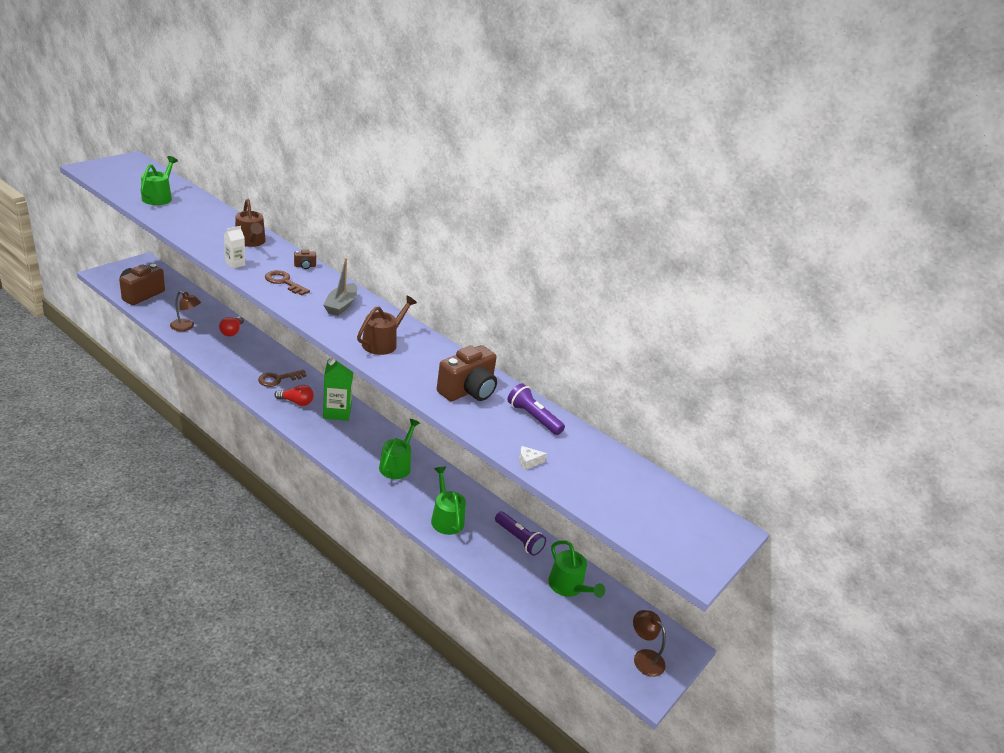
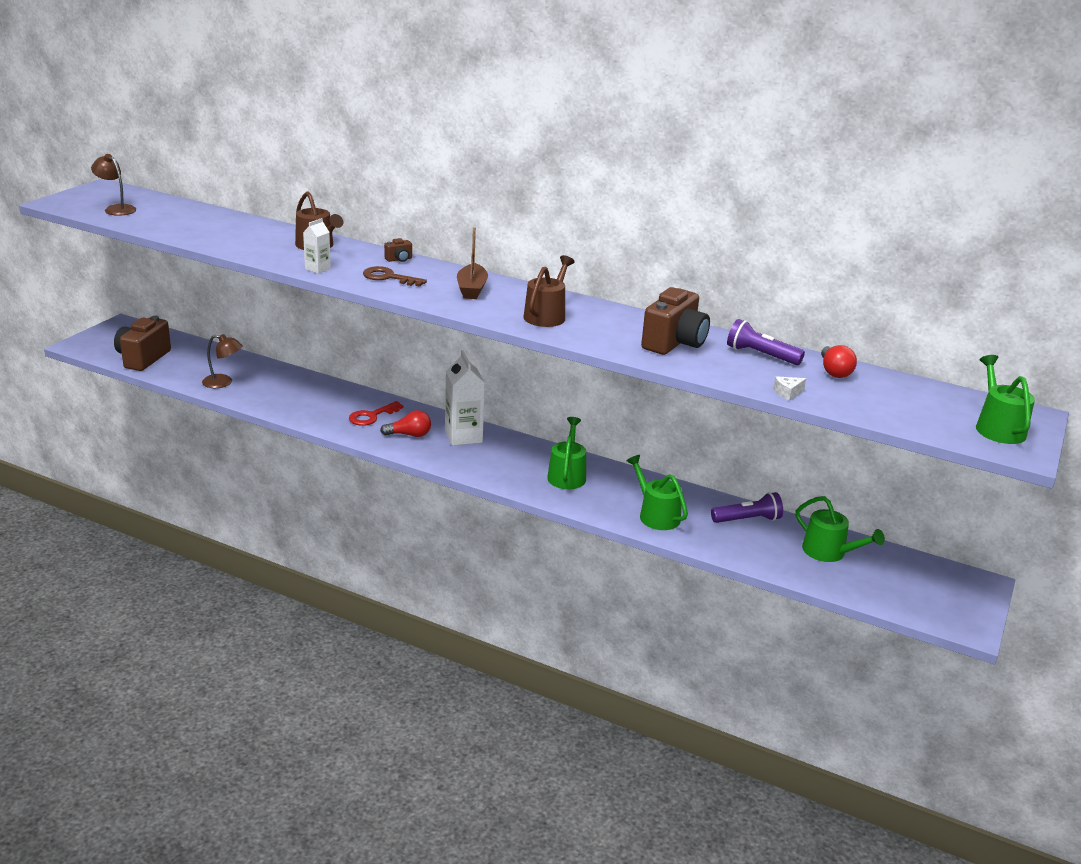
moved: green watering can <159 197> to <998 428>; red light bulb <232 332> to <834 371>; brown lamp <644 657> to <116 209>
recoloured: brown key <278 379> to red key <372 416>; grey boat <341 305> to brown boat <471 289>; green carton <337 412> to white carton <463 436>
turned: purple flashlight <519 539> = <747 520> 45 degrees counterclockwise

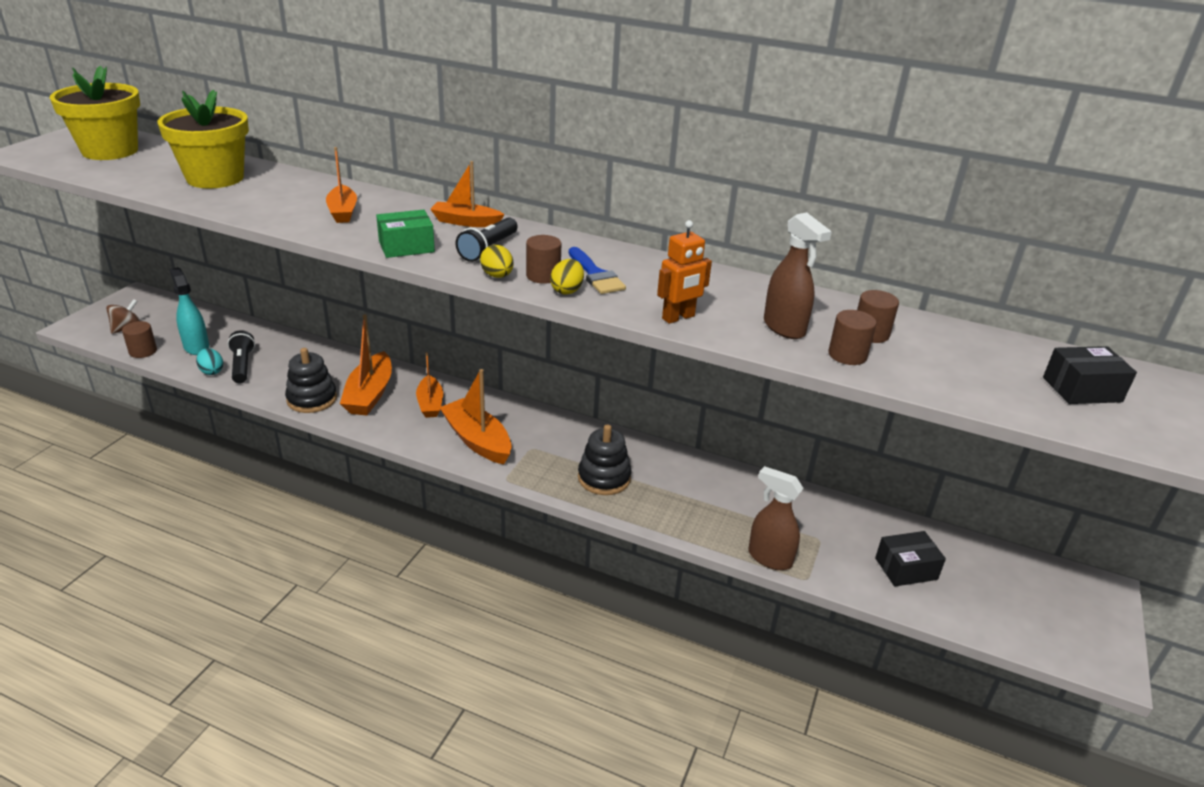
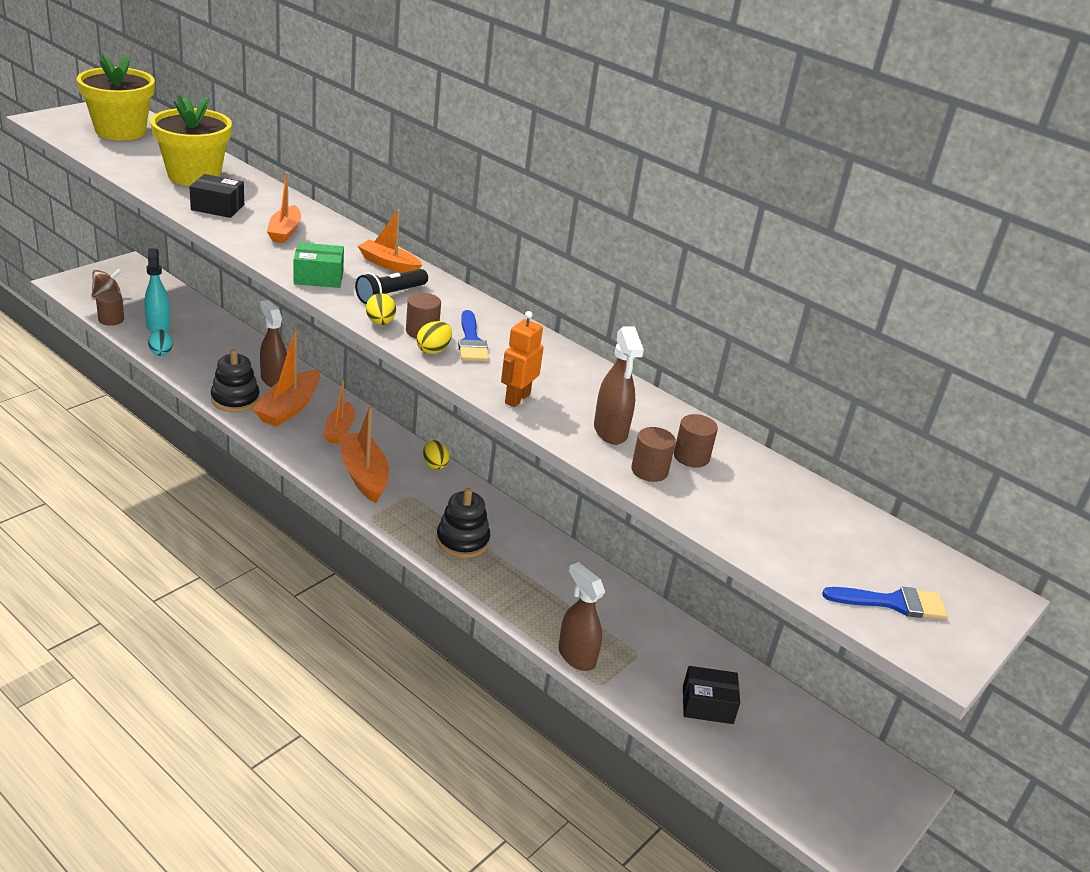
removed: black flashlight <242 365>
added: brown spray bottle <273 380>; yellow egg <434 464>; blue brush <893 603>
moved: black box <1082 389> to <217 207>
turned: orange robot <678 317> = <517 399> 135 degrees clockwise

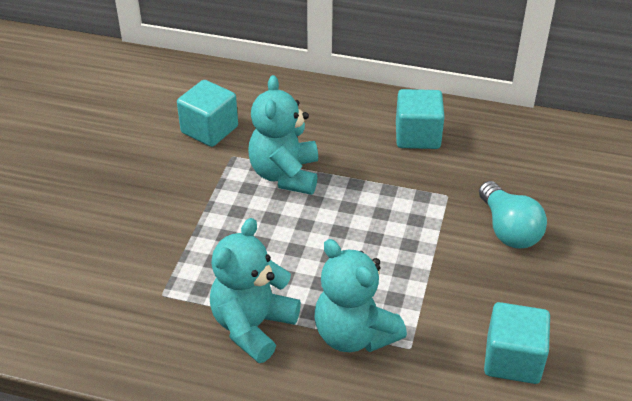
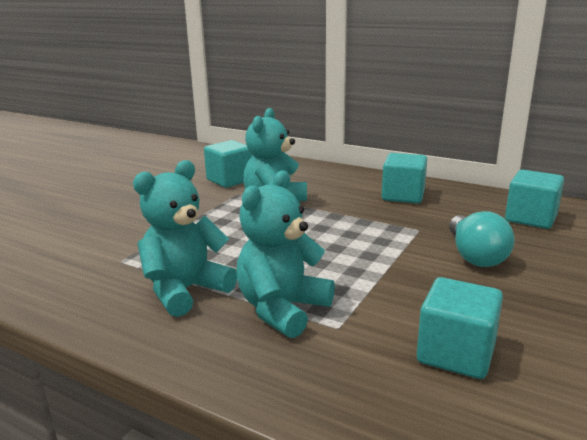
added: turquoise cube <530 218>
turned: turquoise teddy bear <354 334> = <282 309> 60 degrees clockwise

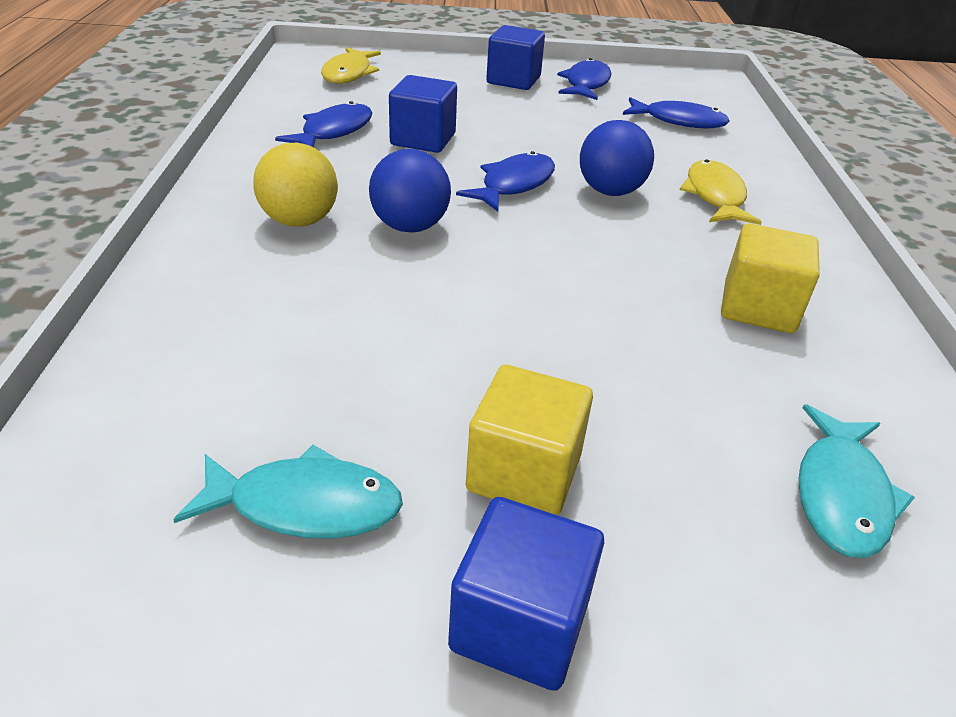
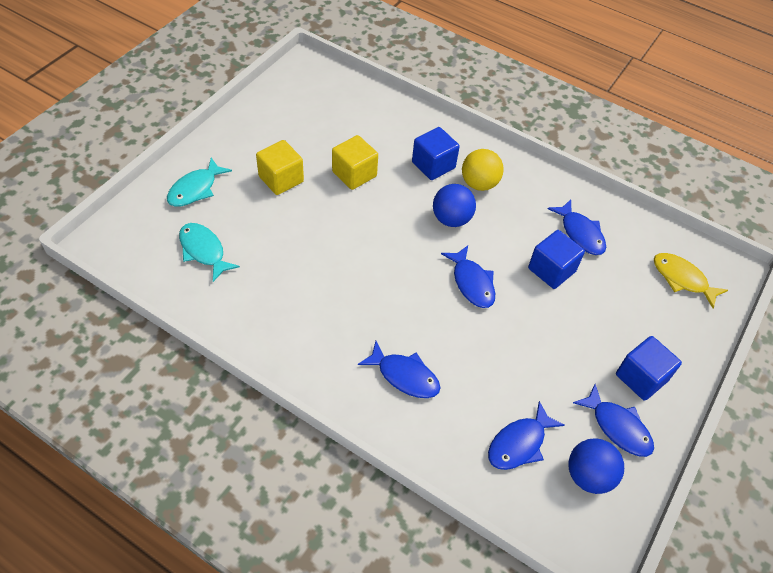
moved: turquoise fish <305 505> to <195 189>; blue cube <520 624> to <433 165>; blue ball <610 191> to <588 475>; yellow cube <758 308> to <354 174>
recoloured: yellow fish <714 196> to blue fish <404 376>

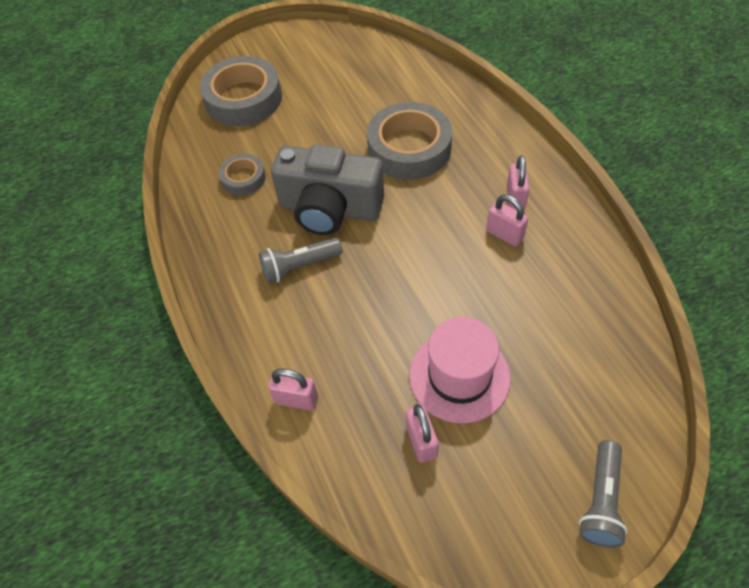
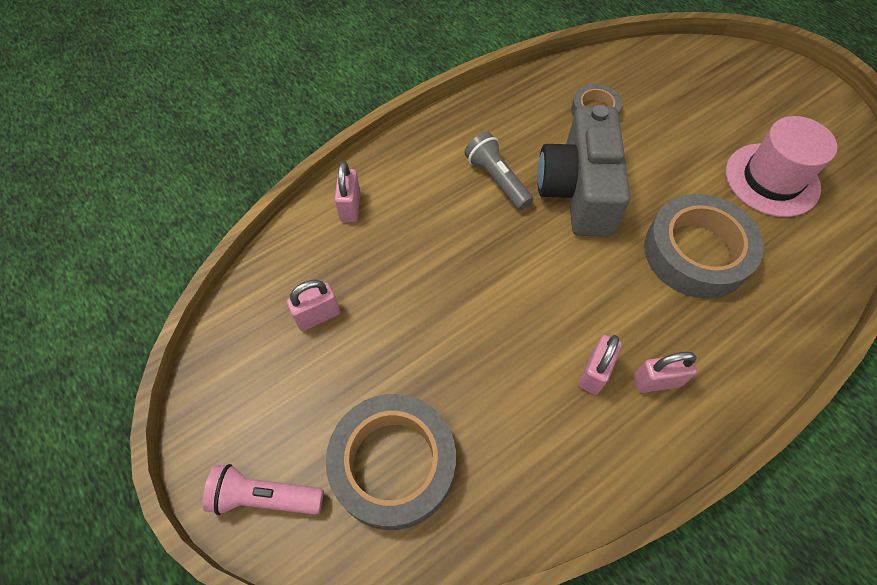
moved: grey tape <243 99> to <393 464>; pink hat <459 376> to <772 179>
recoloured: grey flashlight <601 501> to pink flashlight <264 496>

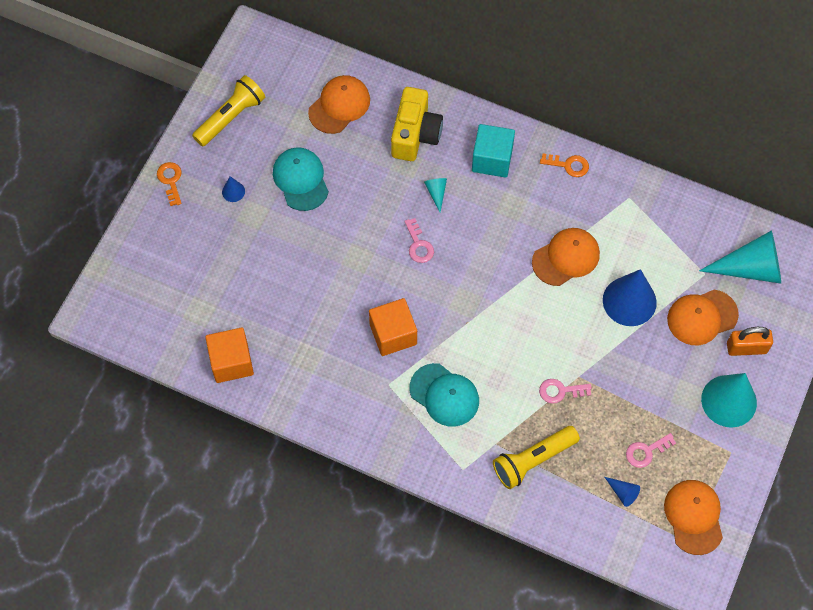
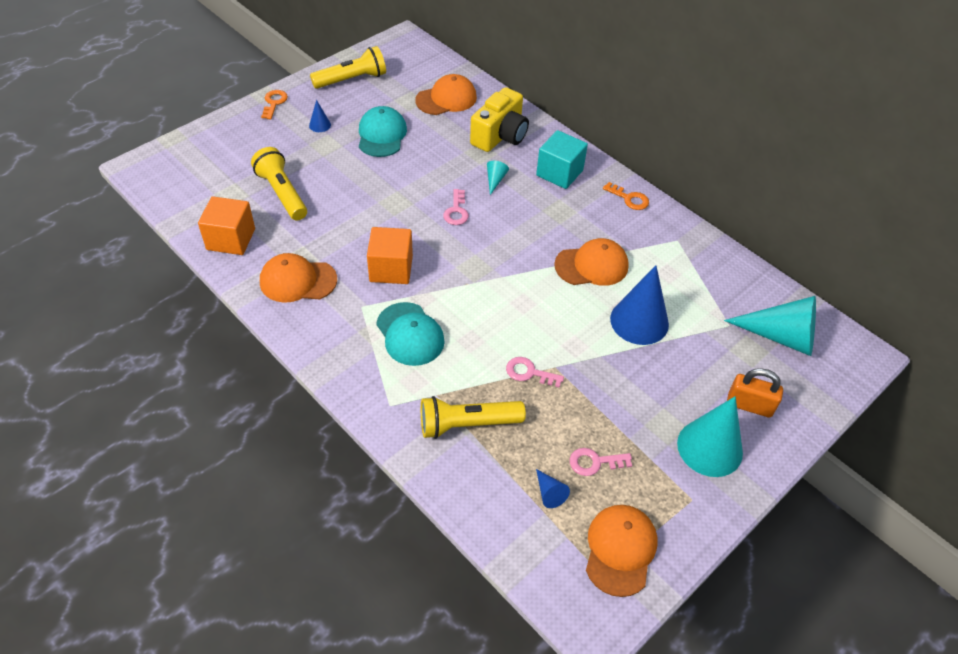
added: yellow flashlight <282 193>
moved: orange cap <702 317> to <298 281>

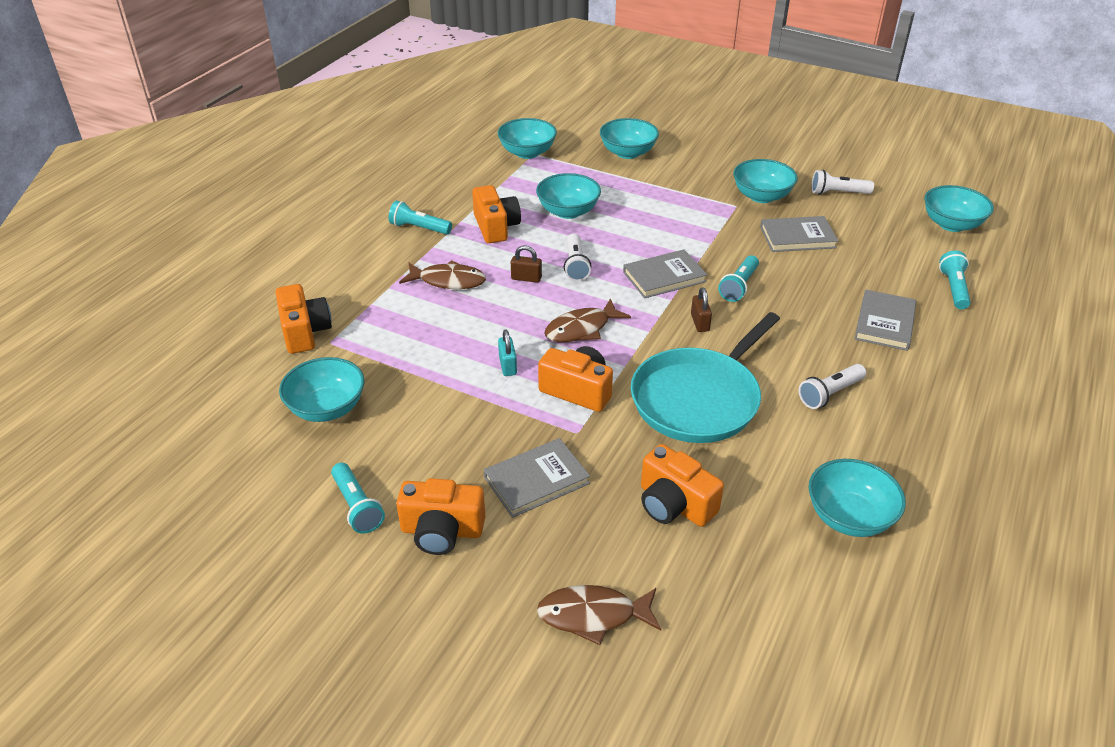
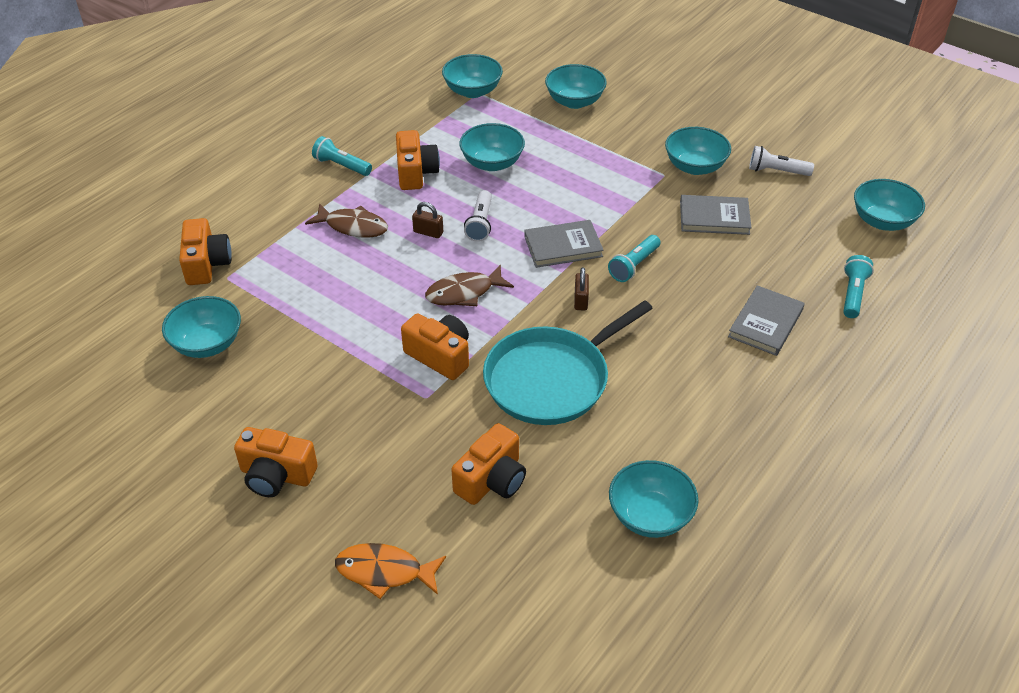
removed: turquoise flashlight <357 506>; grey book <536 480>; turquoise padlock <508 366>; white flashlight <830 394>
recoloured: brown fish <593 615> to orange fish <384 572>
turned: orange camera <674 504> = <492 480> 105 degrees counterclockwise

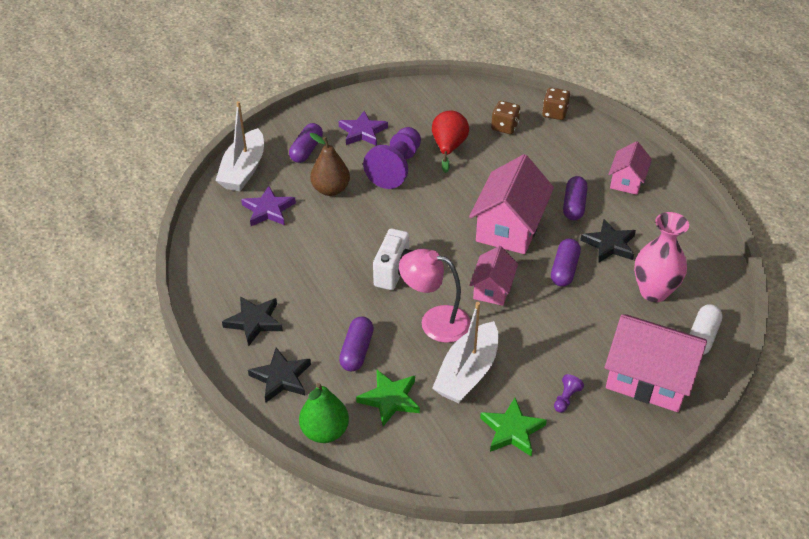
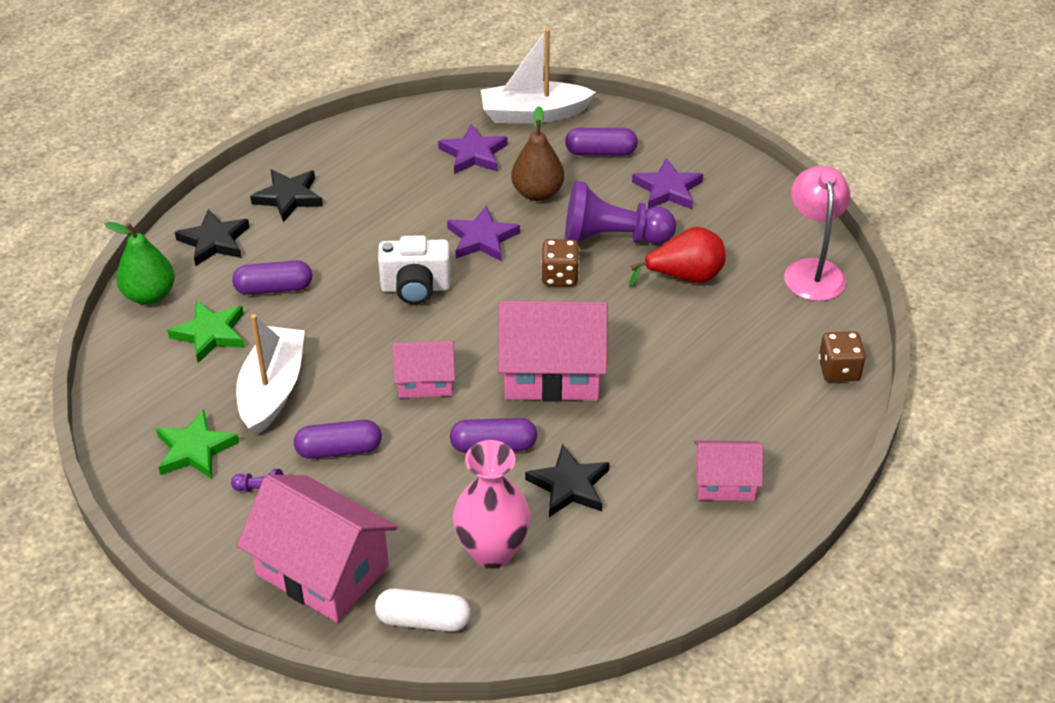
added: purple star <482 238>
moved: pink lamp <435 321> to <812 270>; brown dice <504 127> to <560 276>; purple capsule <574 205> to <339 450>
turned: white boat <467 373> = <272 390> 90 degrees clockwise; pink house <648 378> = <323 570> 60 degrees counterclockwise

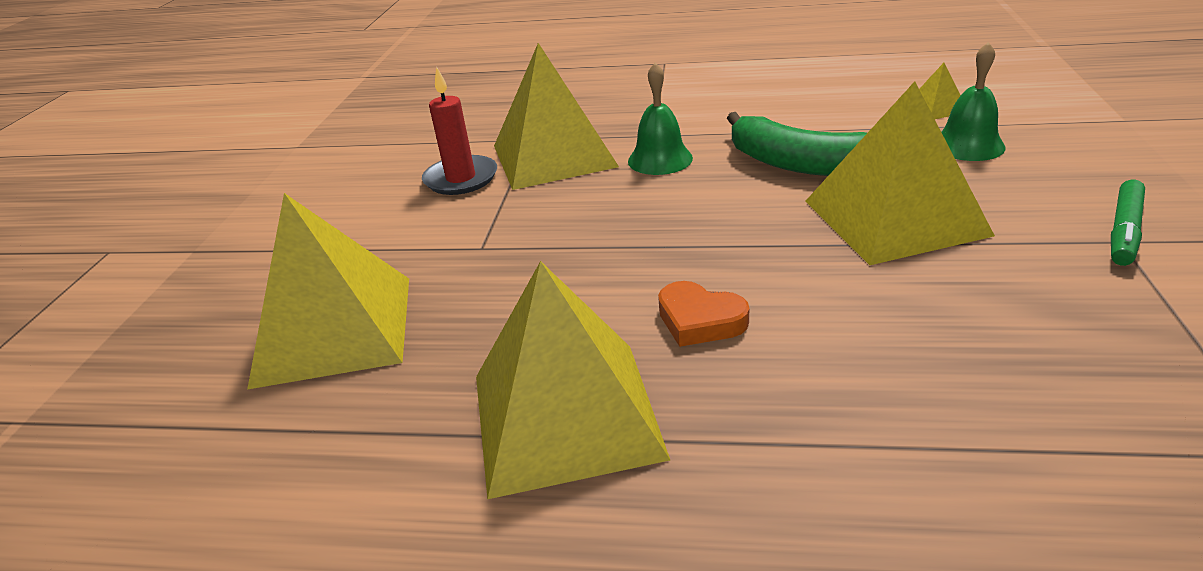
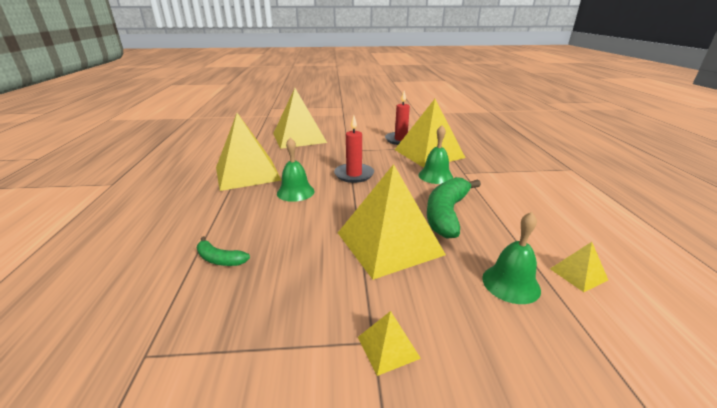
added: green banana <220 259>; red candle <354 175>
replaced: orange heart <700 320> to green bell <295 192>; green marker <1124 231> to yellow pyramid <388 347>

